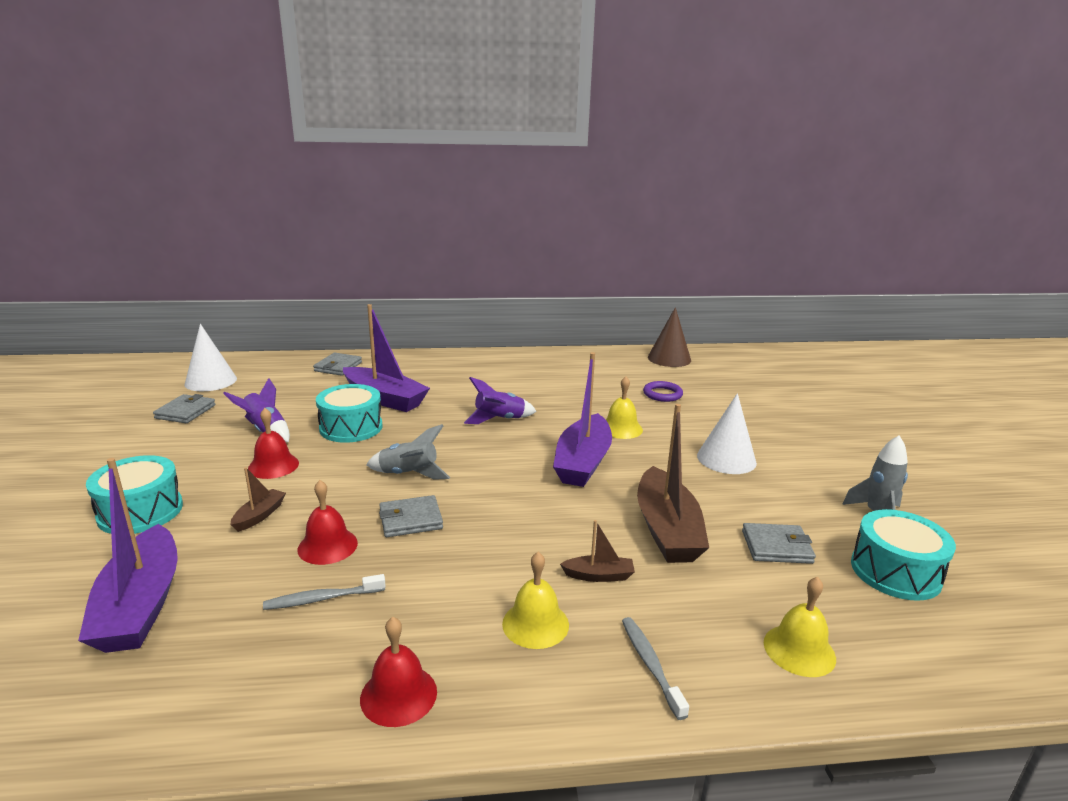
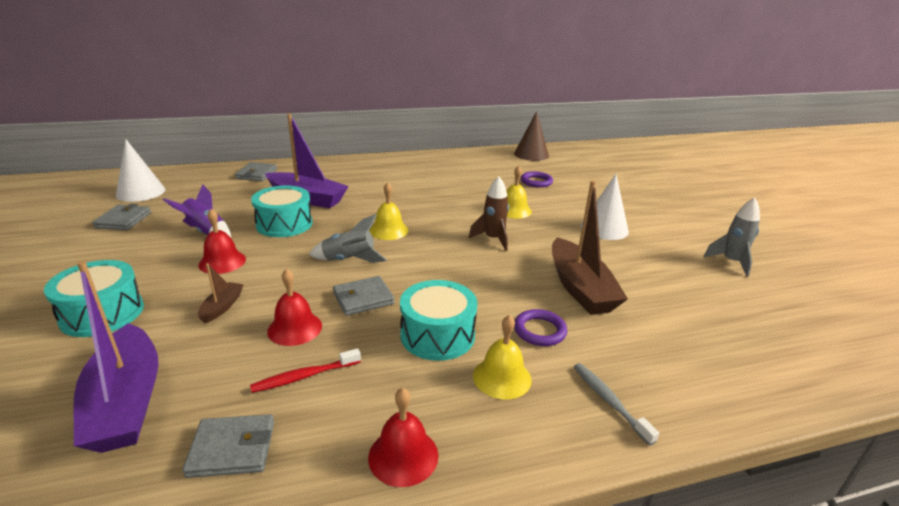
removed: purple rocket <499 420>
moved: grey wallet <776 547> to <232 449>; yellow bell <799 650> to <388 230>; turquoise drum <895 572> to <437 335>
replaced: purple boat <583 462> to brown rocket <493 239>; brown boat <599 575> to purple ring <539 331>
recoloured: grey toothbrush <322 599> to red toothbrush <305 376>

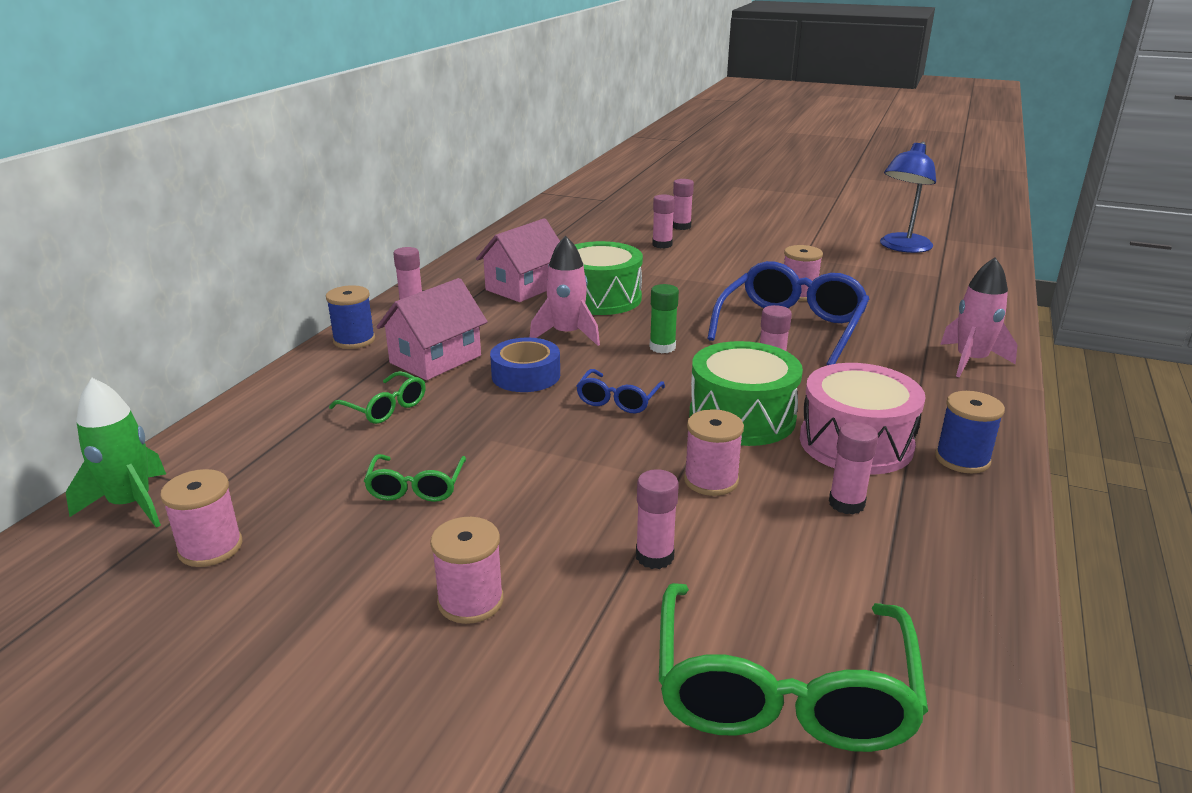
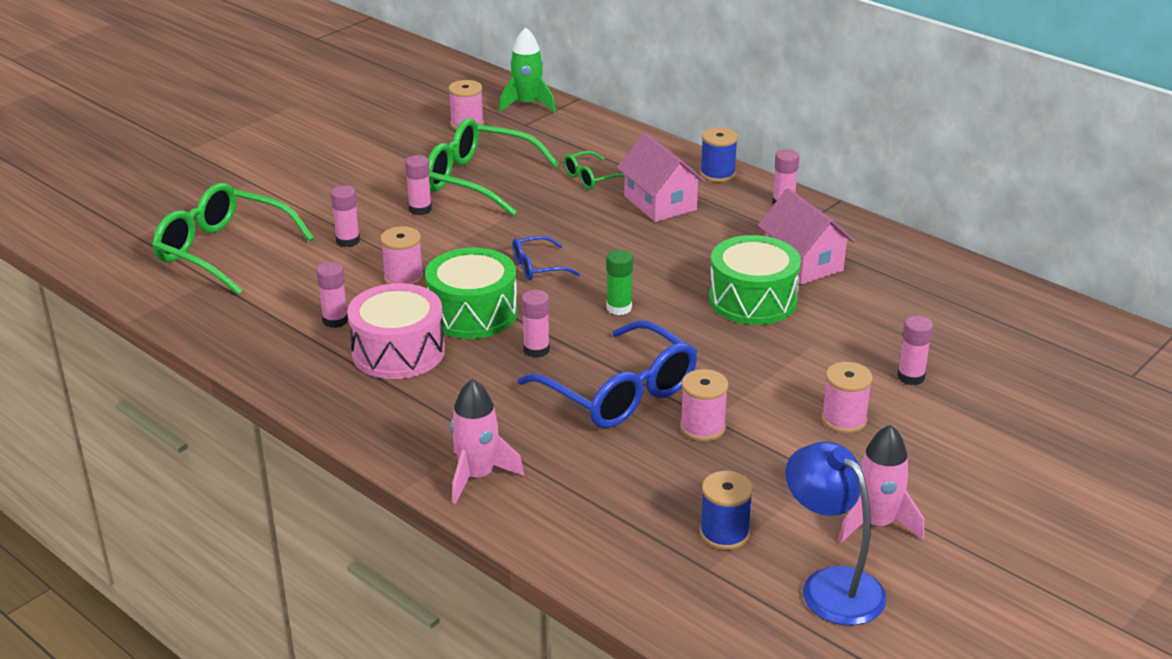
removed: blue tape <526 375>
moved: pink spool <470 601> to <844 420>; pink rocket <567 334> to <876 524>; pink glue stick <681 226> to <420 209>; blue spool <962 459> to <724 533>
turned: blue glasses <618 400> = <538 267> 60 degrees counterclockwise
resized: green glasses <416 487> = <480 180> x2.01

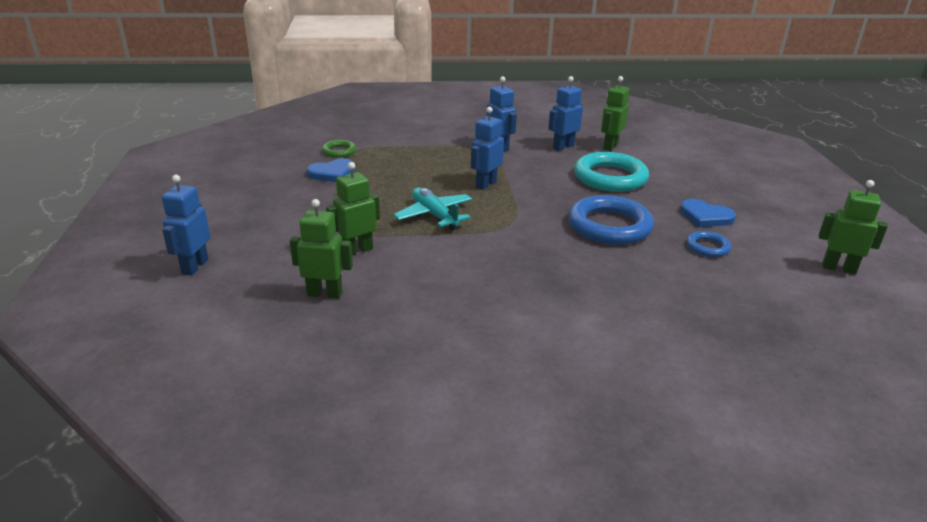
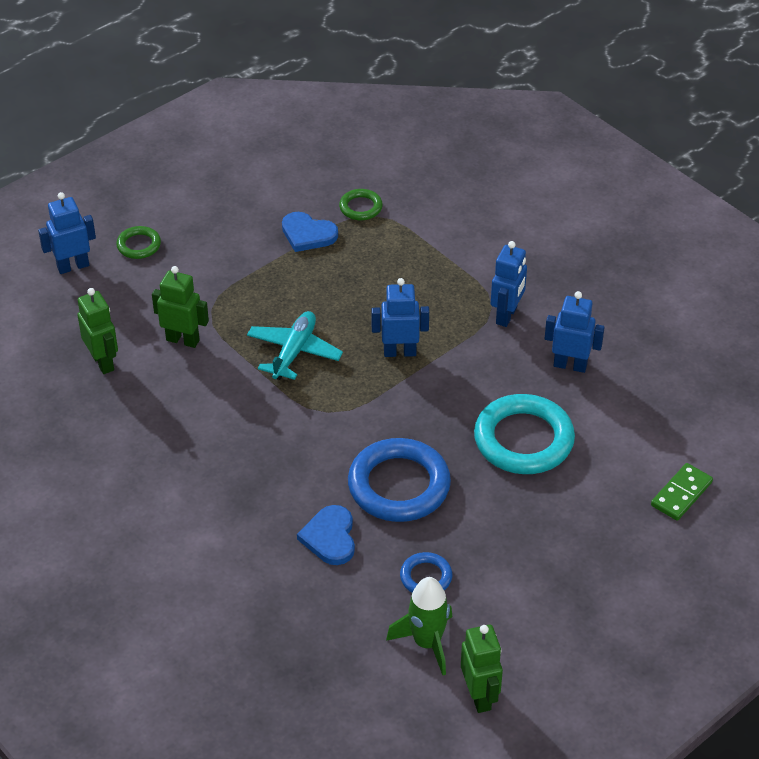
removed: green robot <610 146>
added: green ring <139 245>; green rocket <427 643>; green domino <681 494>
moved: blue heart <705 216> to <330 537>

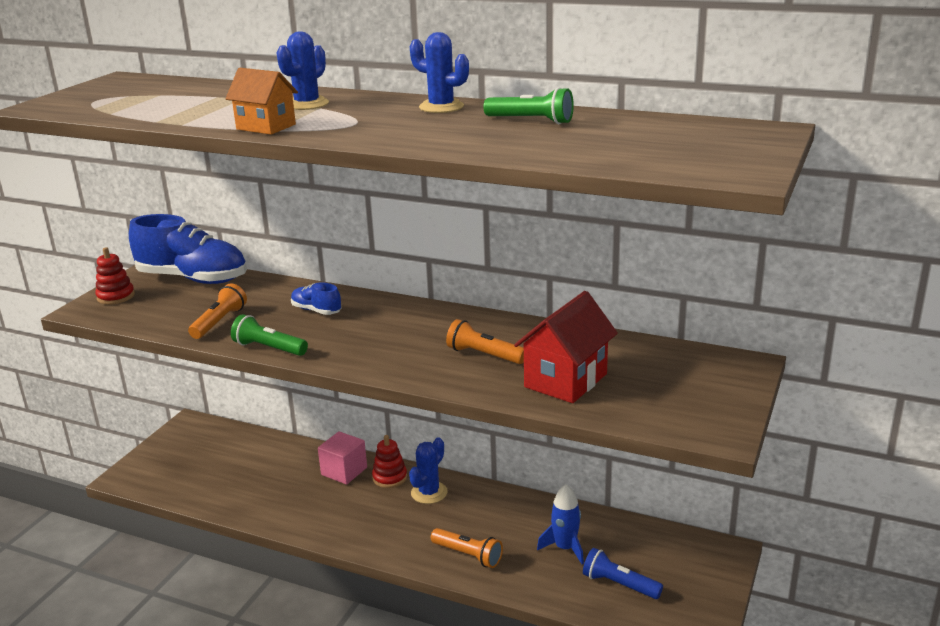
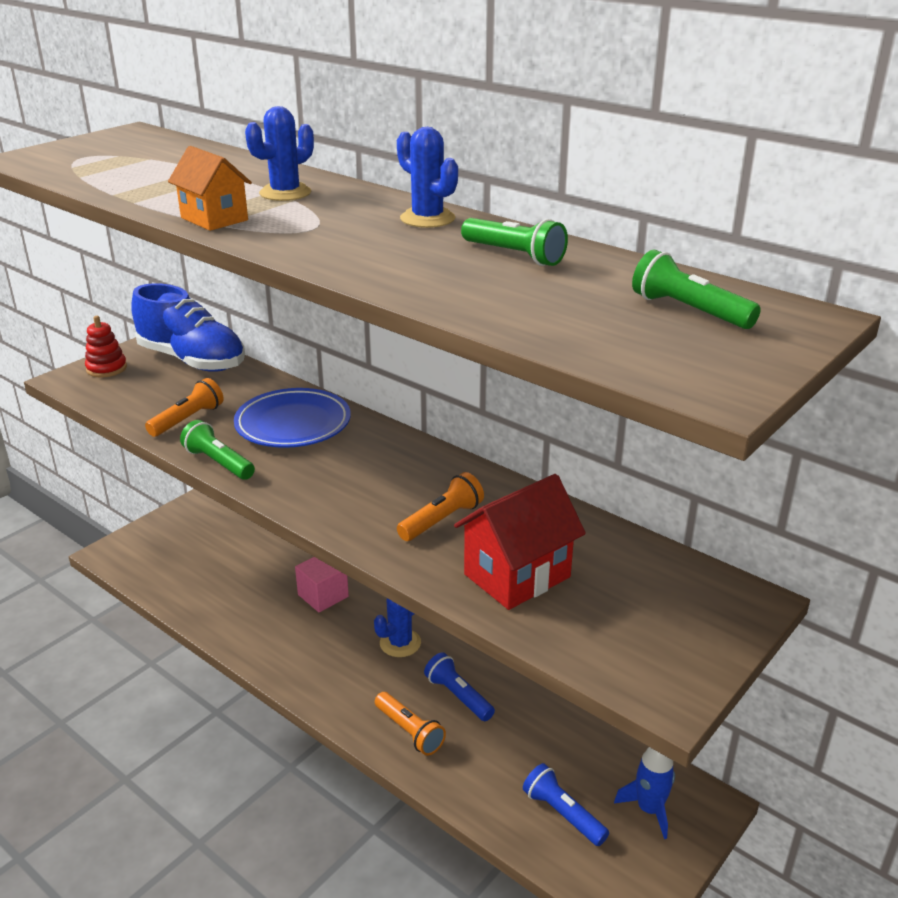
removed: red stacking toy <390 477>
added: blue flashlight <458 696>; green flashlight <688 311>
moved: blue rocket <565 548> to <649 809>
replaced: blue shoe <316 310> to blue plate <293 424>
turned: orange flashlight <484 355> = <442 520> 90 degrees clockwise

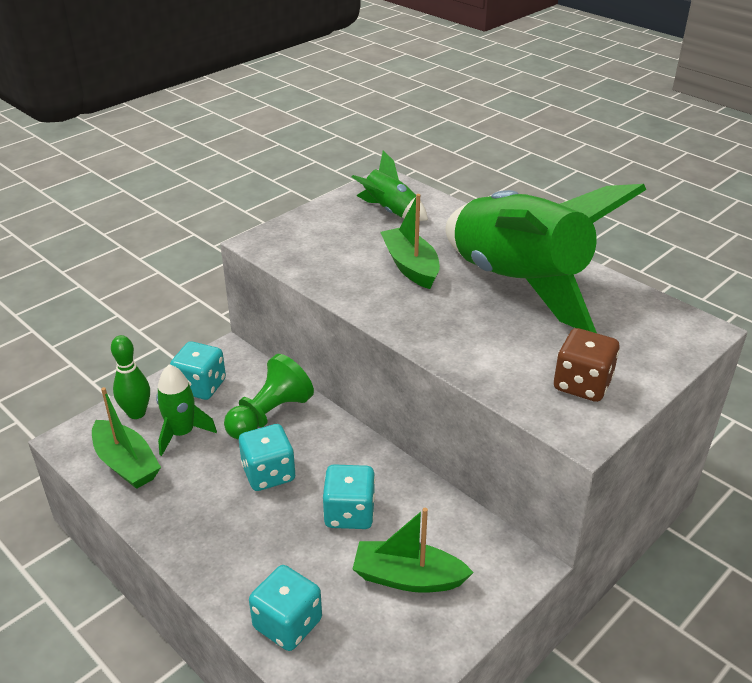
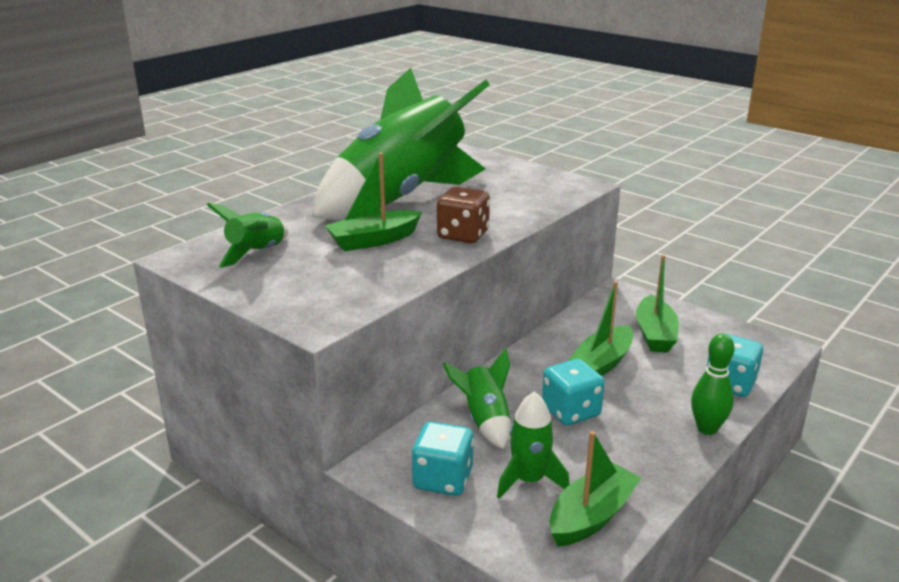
moved: green bowling pin <136 413> to <707 428>; brown dice <582 384> to <463 235>
replaced: green pawn <269 415> to green rocket <485 420>; turquoise dice <349 513> to green boat <602 363>

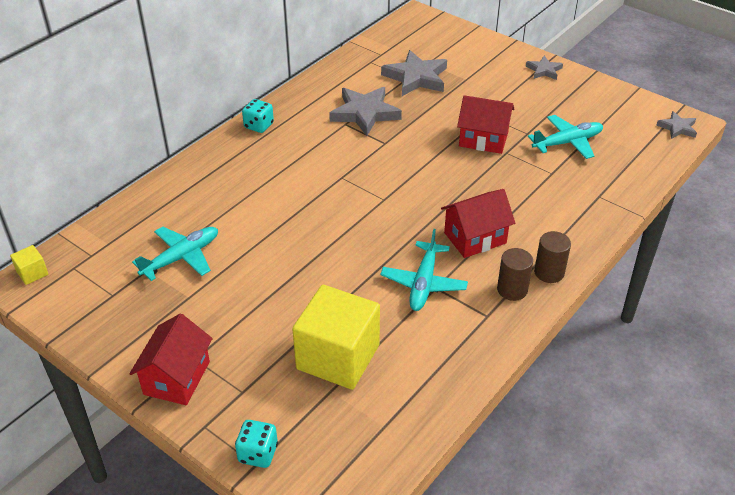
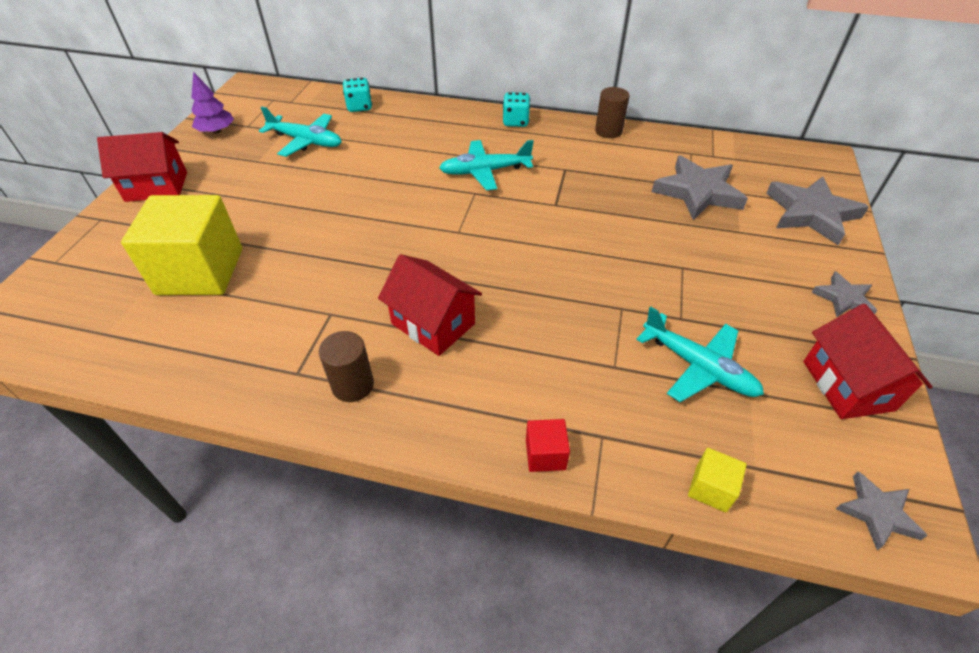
added: purple tree <216 131>; red cube <545 454>
moved: yellow cube <32 273> to <711 488>; turquoise dice <258 453> to <359 107>; grey star <364 113> to <811 213>; turquoise plane <423 283> to <485 171>; red house <483 139> to <847 385>; brown cylinder <549 272> to <608 131>

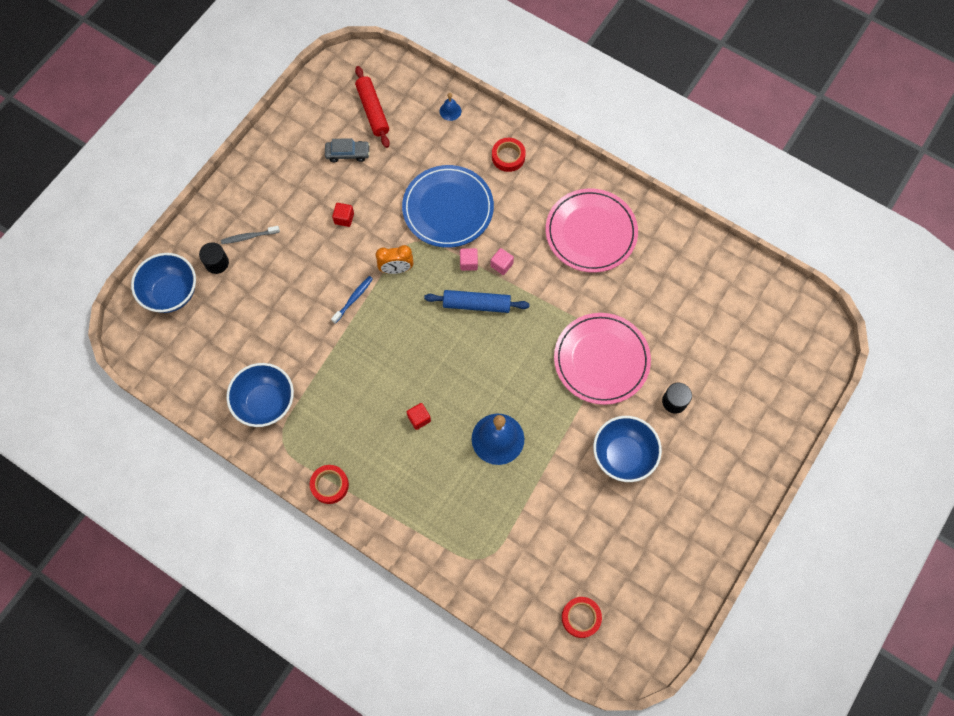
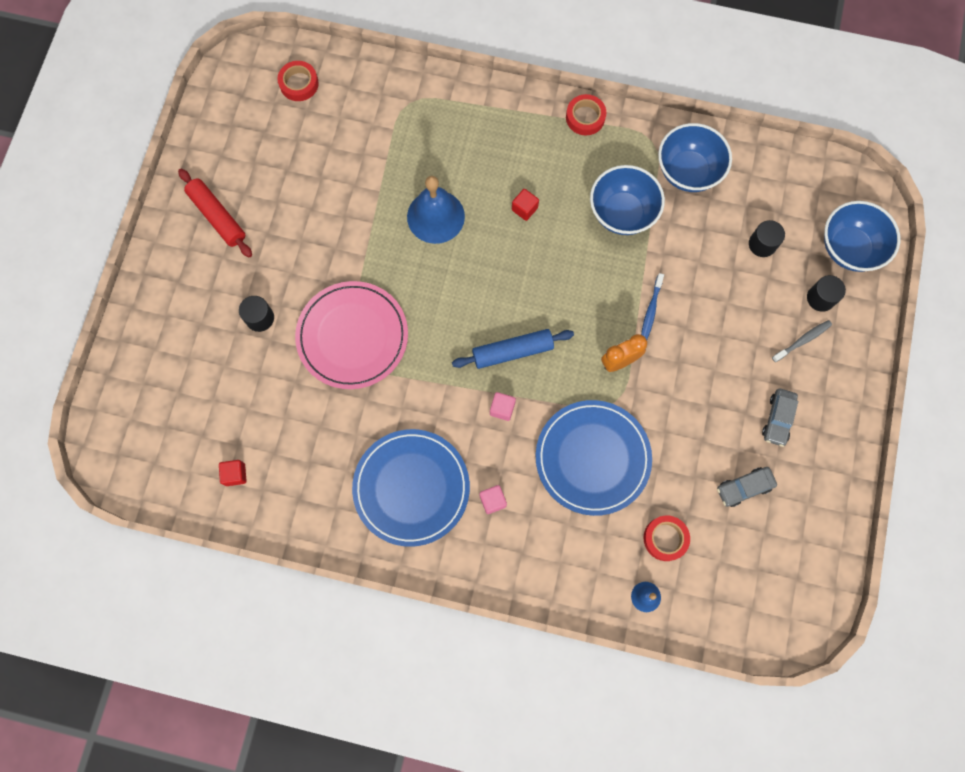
added: black cylinder <762 244>; grey car <778 419>
moved: red cube <344 218> to <235 474>; red rolling pin <373 111> to <217 216>; pink cube <468 263> to <492 501>; red tape <508 157> to <665 538>; blue bowl <623 455> to <622 213>
recoloured: pink plate <591 232> to blue plate <411 488>

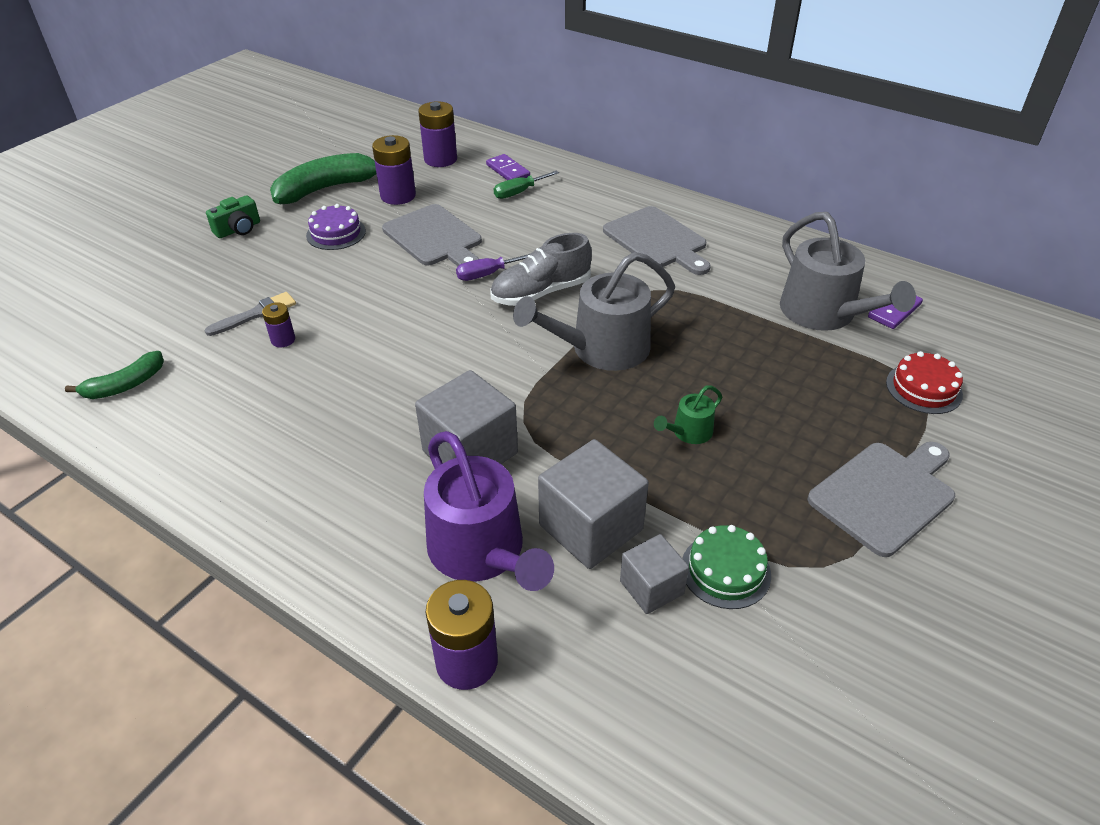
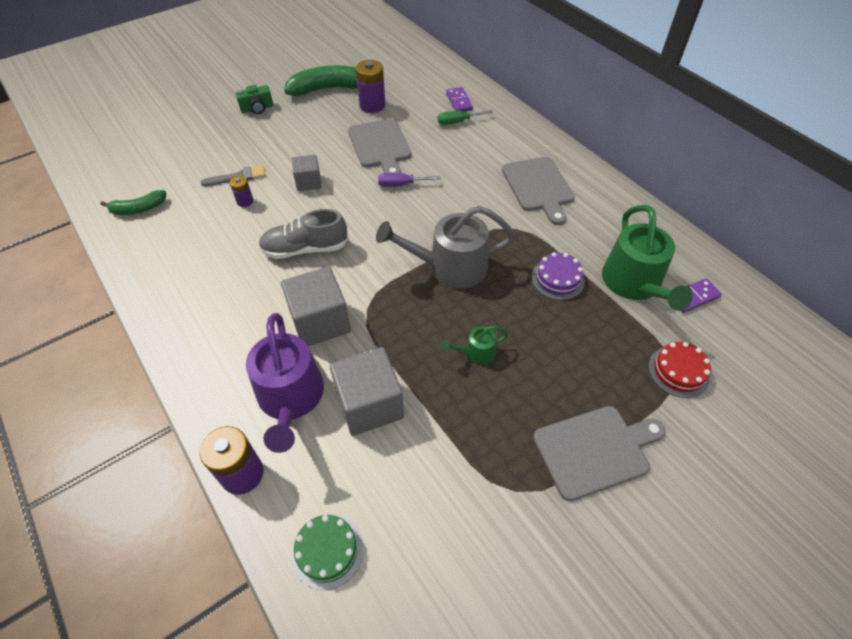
removed: purple battery <440 159>
moved: purple cake <336 233> to <557 279>; grey shoe <541 292> to <305 249>; grey cube <651 587> to <308 182>; green cake <725 570> to <327 551>
recoloured: grey watering can <824 313> to green watering can <634 284>

